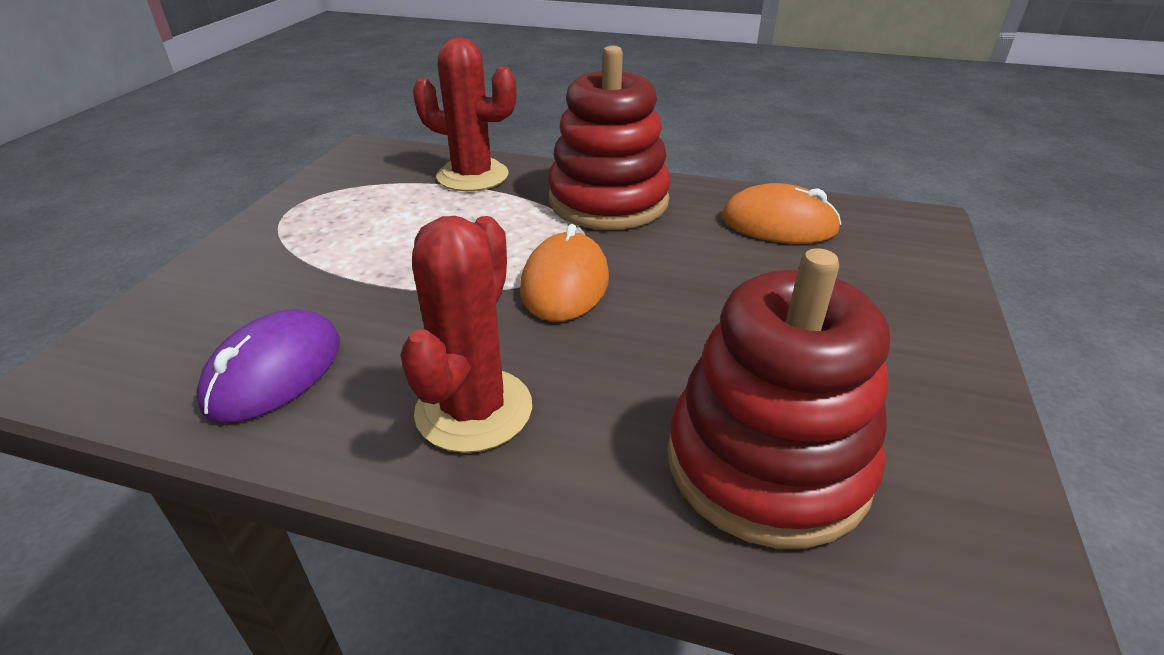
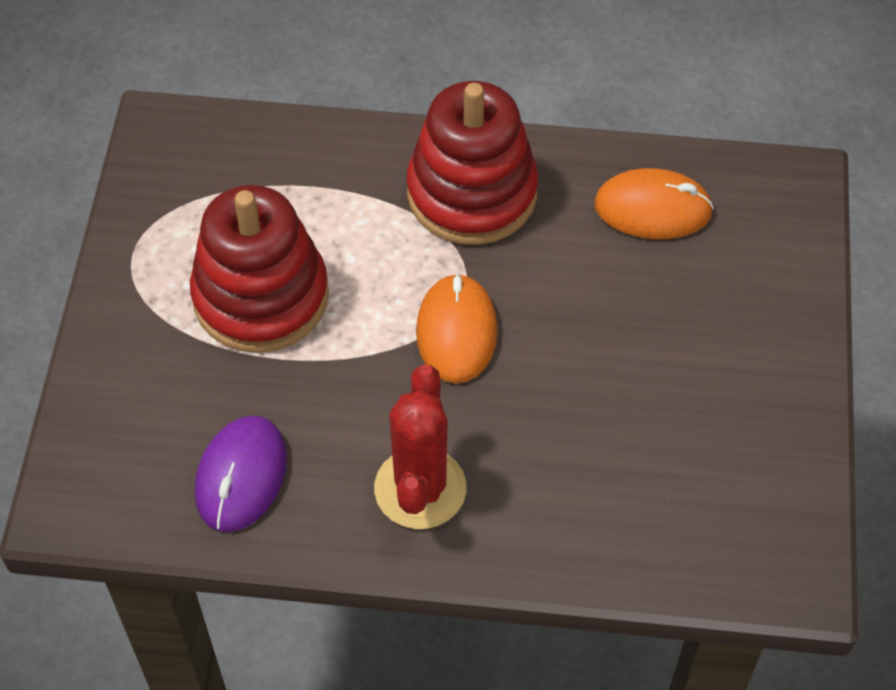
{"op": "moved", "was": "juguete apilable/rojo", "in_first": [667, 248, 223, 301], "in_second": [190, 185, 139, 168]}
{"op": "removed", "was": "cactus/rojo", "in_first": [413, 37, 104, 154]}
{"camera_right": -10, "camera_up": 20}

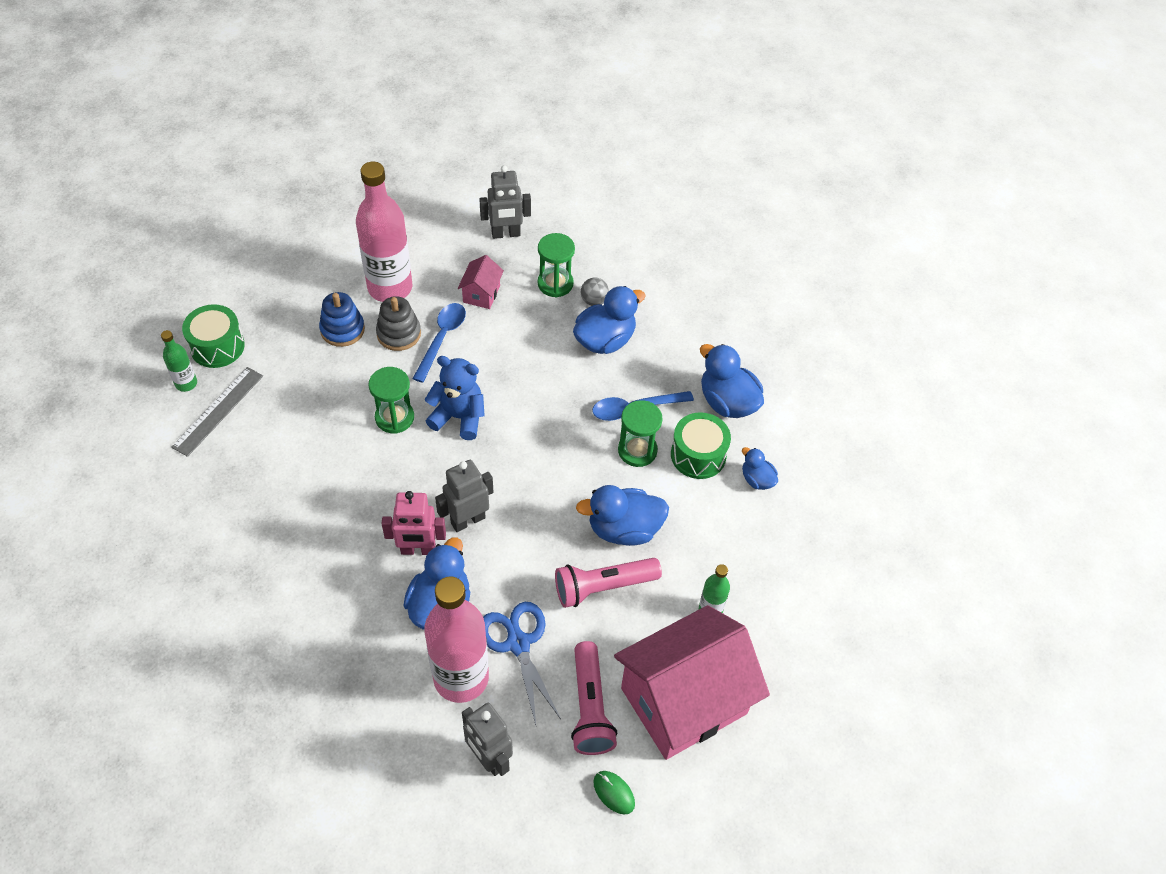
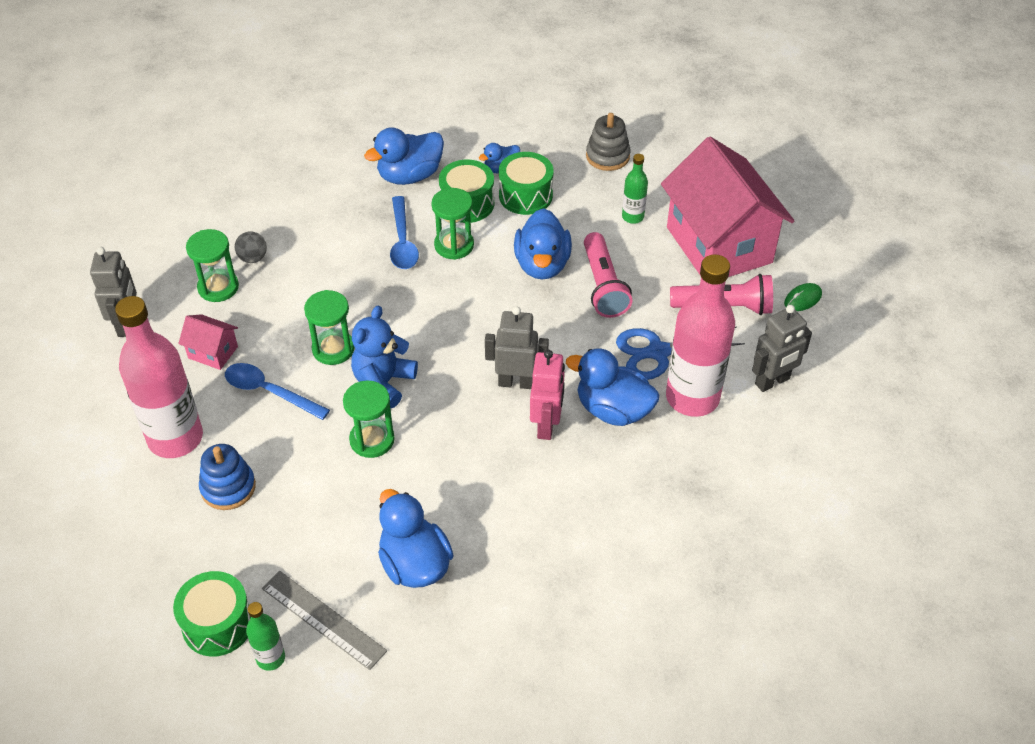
{"op": "added", "now": "reloj de arena/verde", "in_second": [304, 290, 51, 75]}
{"op": "moved", "was": "pato/azul", "in_first": [573, 286, 73, 68], "in_second": [378, 489, 76, 99]}
{"op": "turned", "was": "robot/gris", "in_first": [435, 460, 58, 72], "in_second": [485, 306, 64, 83], "clockwise": 120}
{"op": "added", "now": "tambor/verde", "in_second": [499, 152, 54, 63]}
{"op": "moved", "was": "juguete apilable/gris", "in_first": [376, 296, 45, 55], "in_second": [586, 113, 45, 58]}
{"camera_right": -80, "camera_up": -5}

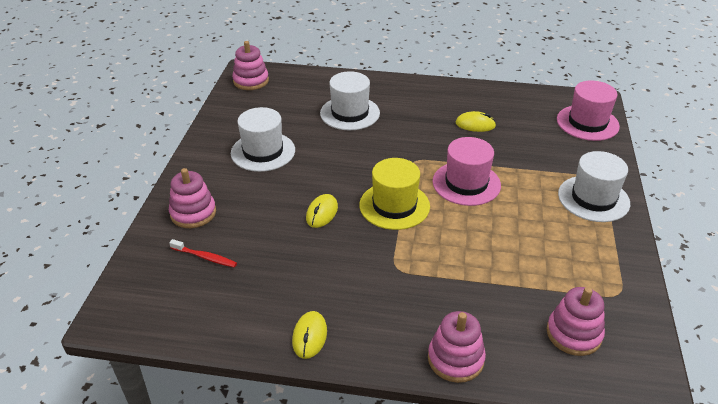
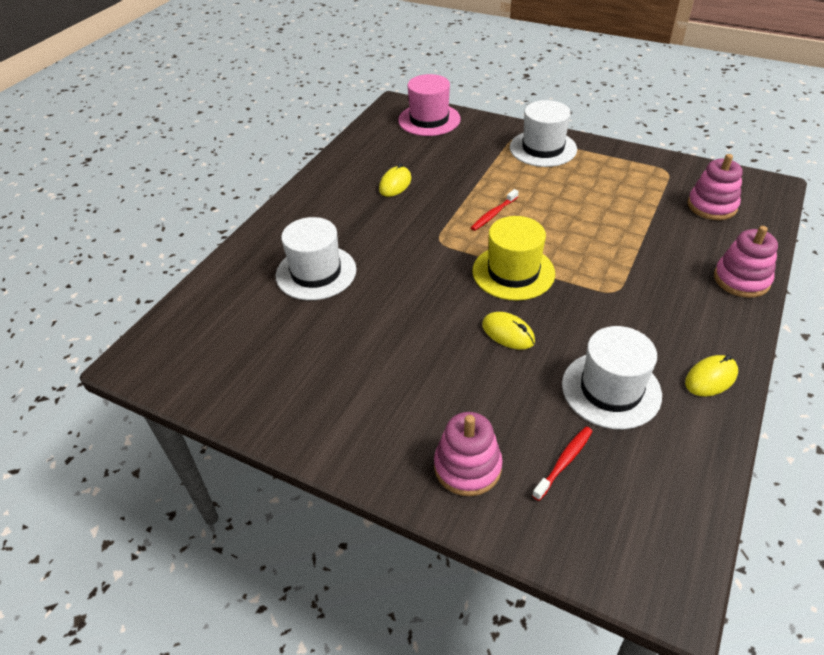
{"op": "replaced", "was": "sombrero/rosa", "now": "cepillo de dientes/rojo", "in_first": [432, 137, 69, 69], "in_second": [471, 189, 48, 42]}
{"op": "moved", "was": "sombrero/blanco", "in_first": [231, 107, 64, 65], "in_second": [562, 326, 100, 103]}
{"op": "turned", "was": "ratón/amarillo", "in_first": [292, 311, 35, 48], "in_second": [685, 355, 53, 42], "clockwise": -60}
{"op": "removed", "was": "juguete apilable/rosa", "in_first": [232, 41, 37, 49]}
{"camera_right": -70, "camera_up": 5}

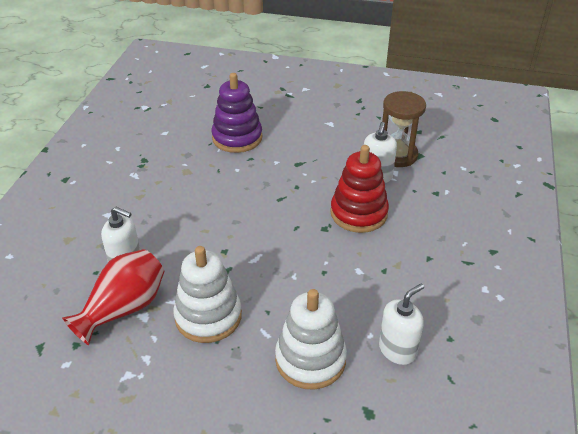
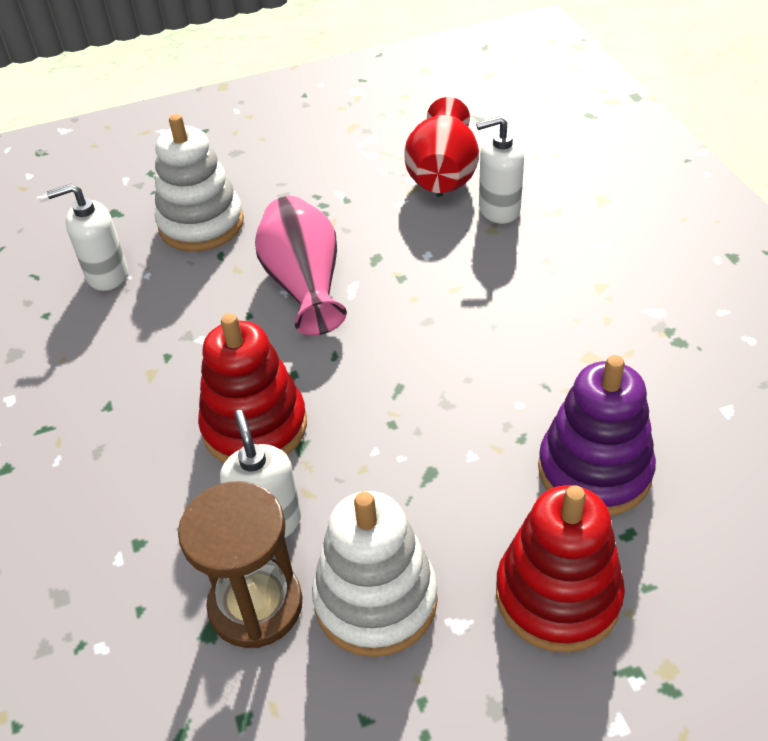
{"op": "turned", "was": "dispensador de jabón/blanco", "in_first": [379, 283, 45, 82], "in_second": [46, 184, 82, 107], "clockwise": 60}
{"op": "added", "now": "florero/rosa", "in_second": [255, 196, 92, 140]}
{"op": "moved", "was": "juguete apilable/blanco", "in_first": [173, 246, 69, 97], "in_second": [312, 491, 126, 166]}
{"op": "added", "now": "juguete apilable/rojo", "in_second": [496, 485, 129, 167]}
{"camera_right": 150, "camera_up": 5}

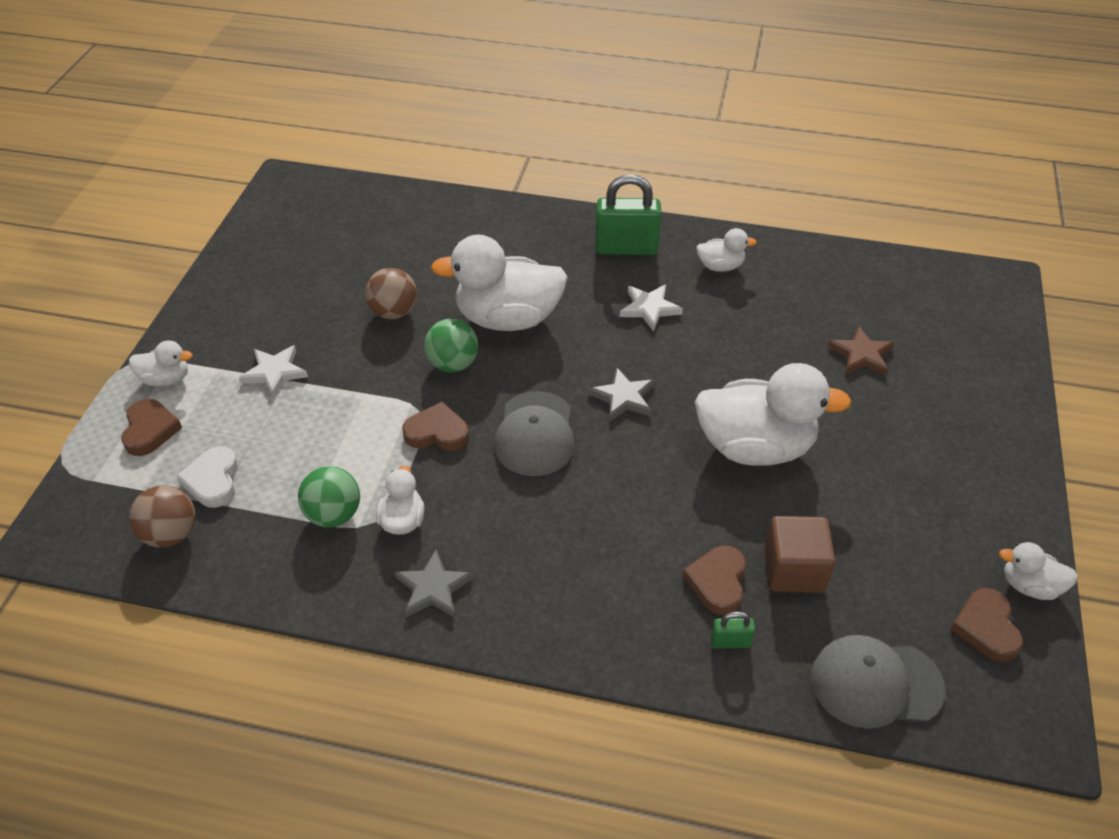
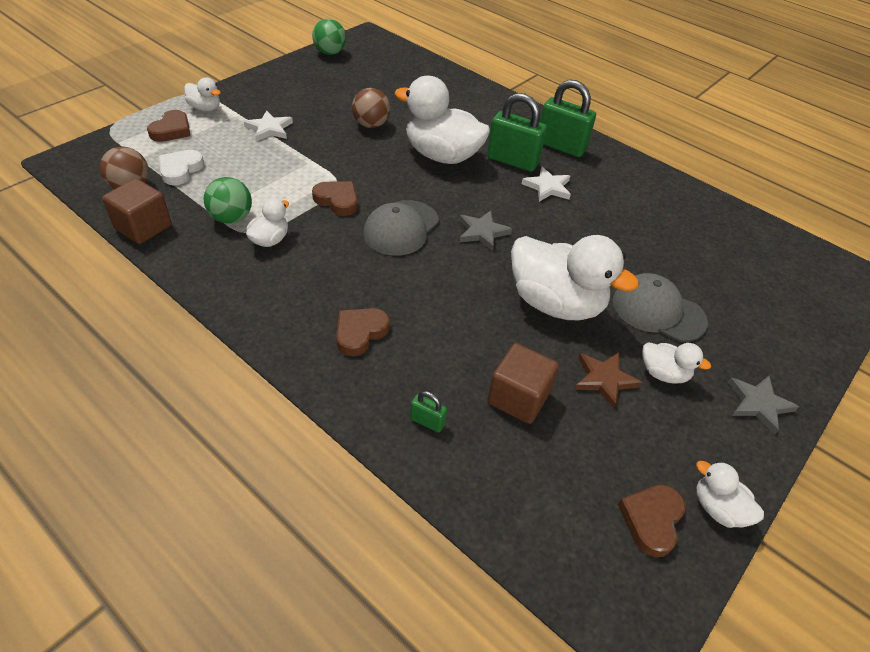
{"op": "added", "now": "cubo/marrón", "in_second": [102, 178, 70, 66]}
{"op": "moved", "was": "pelota/verde", "in_first": [424, 319, 54, 54], "in_second": [312, 19, 34, 36]}
{"op": "moved", "was": "corazón/marrón", "in_first": [683, 545, 63, 70], "in_second": [336, 308, 54, 48]}
{"op": "added", "now": "candado/verde", "in_second": [487, 93, 60, 79]}
{"op": "moved", "was": "estrella/marrón", "in_first": [828, 326, 66, 50], "in_second": [575, 352, 67, 57]}
{"op": "moved", "was": "gorra/gris", "in_first": [811, 635, 135, 94], "in_second": [613, 273, 95, 69]}
{"op": "moved", "was": "pato/blanco", "in_first": [696, 228, 61, 44], "in_second": [642, 342, 69, 42]}
{"op": "moved", "was": "estrella/gris", "in_first": [395, 550, 78, 68], "in_second": [728, 376, 71, 59]}
{"camera_right": 25, "camera_up": 0}

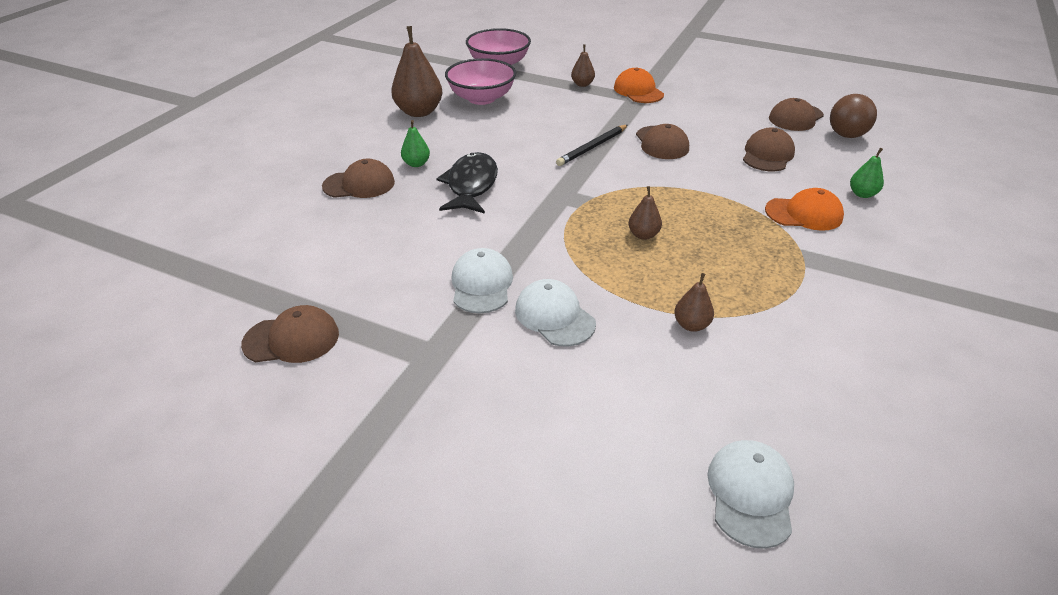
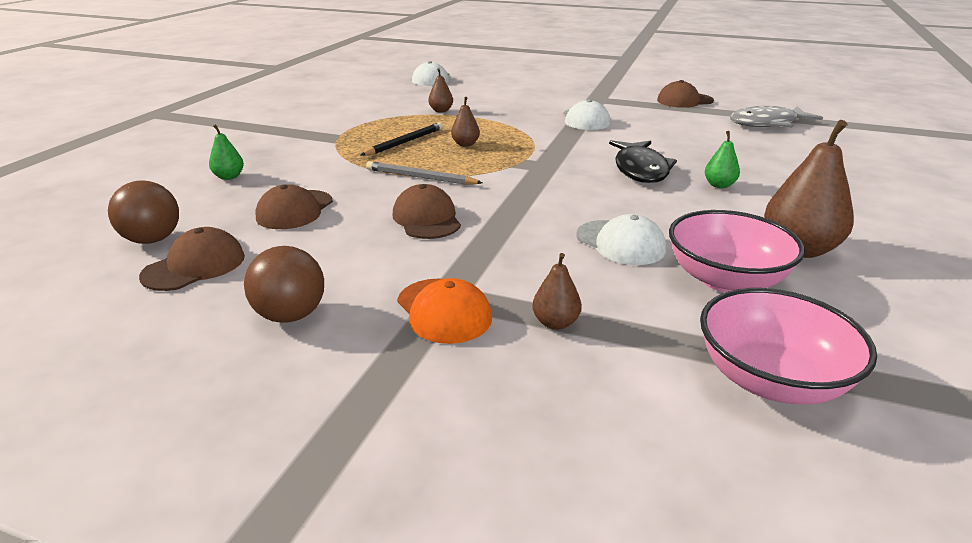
{"op": "added", "now": "pelota/marrón", "in_second": [244, 246, 80, 77]}
{"op": "moved", "was": "lápiz/negro", "in_first": [556, 125, 72, 41], "in_second": [361, 122, 82, 34]}
{"op": "added", "now": "lápiz/gris", "in_second": [366, 161, 117, 24]}
{"op": "moved", "was": "gorra/blanco", "in_first": [515, 279, 81, 67], "in_second": [576, 214, 90, 51]}
{"op": "added", "now": "pez/gris", "in_second": [730, 106, 93, 21]}
{"op": "removed", "was": "gorra/marrón", "in_first": [322, 159, 73, 39]}
{"op": "removed", "was": "gorra/naranja", "in_first": [765, 188, 79, 43]}
{"camera_right": 175, "camera_up": -10}

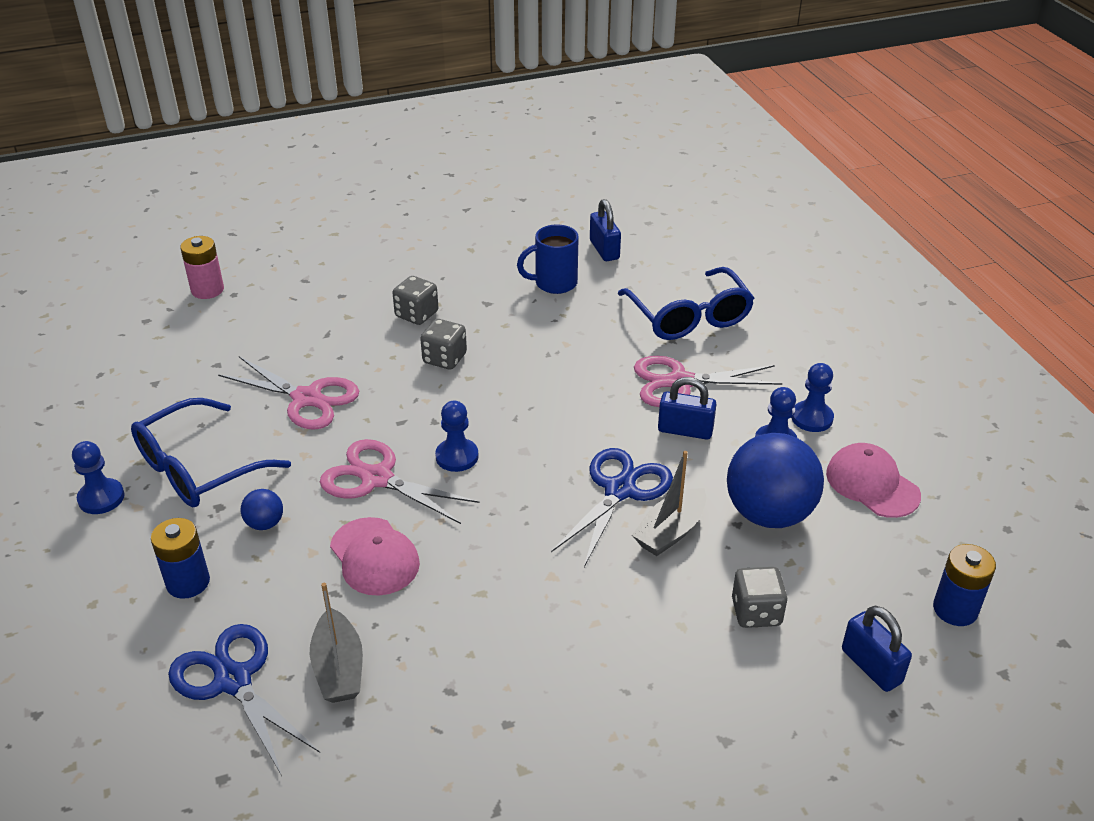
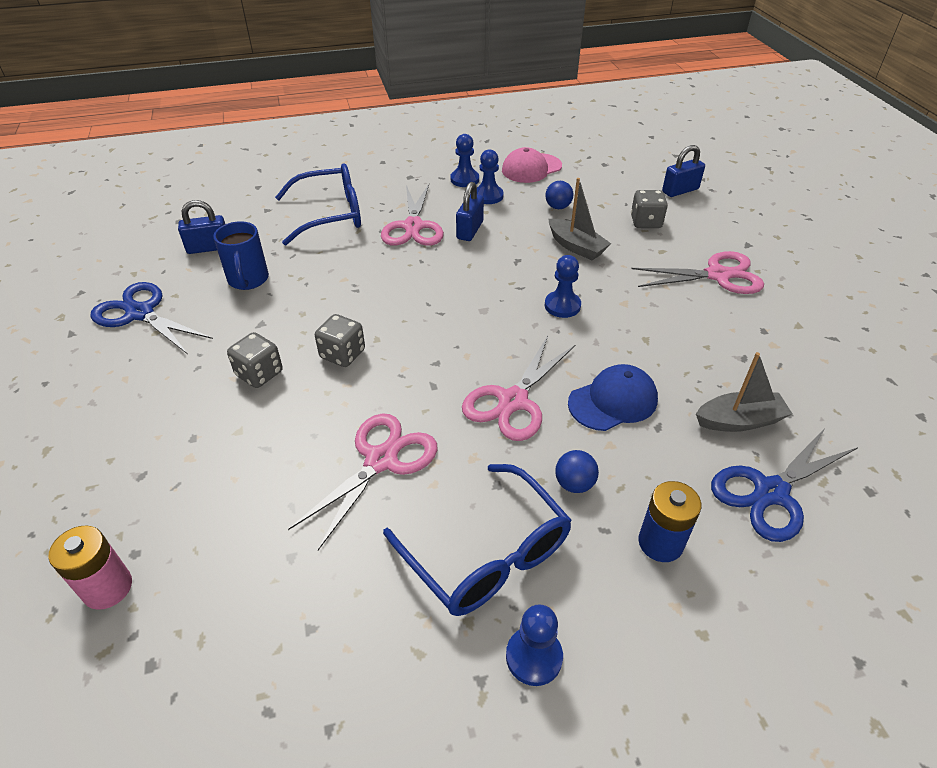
{"op": "moved", "was": "tijeras/azul", "in_first": [551, 448, 122, 119], "in_second": [90, 282, 123, 72]}
{"op": "moved", "was": "peón/azul", "in_first": [435, 401, 44, 71], "in_second": [544, 255, 37, 63]}
{"op": "resized", "was": "pelota/azul", "in_first": [727, 433, 97, 95], "in_second": [545, 181, 28, 28], "ratio": 0.44}
{"op": "recoloured", "was": "gorra/rosa", "now": "gorra/azul", "in_first": [330, 517, 90, 79], "in_second": [568, 364, 90, 67]}
{"op": "added", "now": "tijeras/rosa", "in_second": [631, 251, 133, 43]}
{"op": "removed", "was": "pila/azul", "in_first": [933, 544, 63, 82]}
{"camera_right": -85, "camera_up": 5}

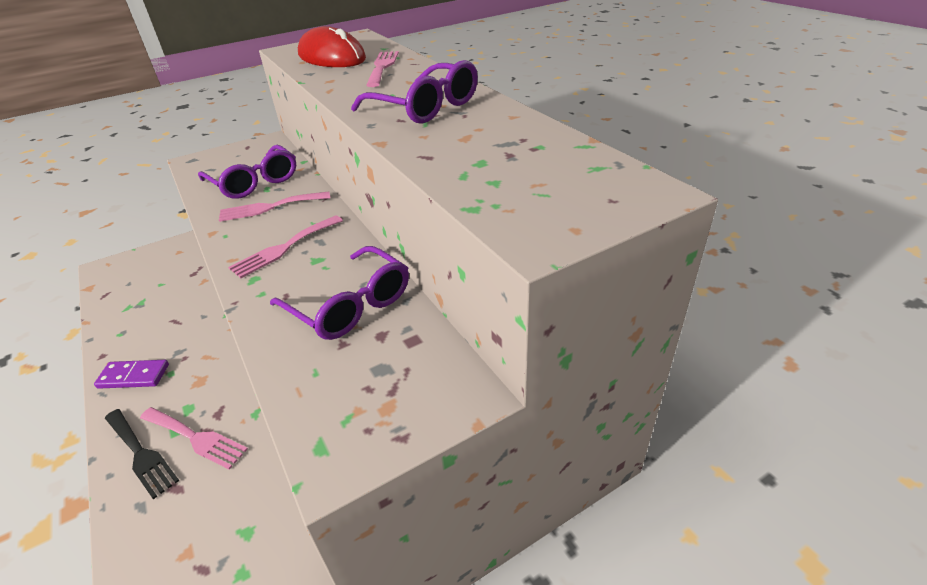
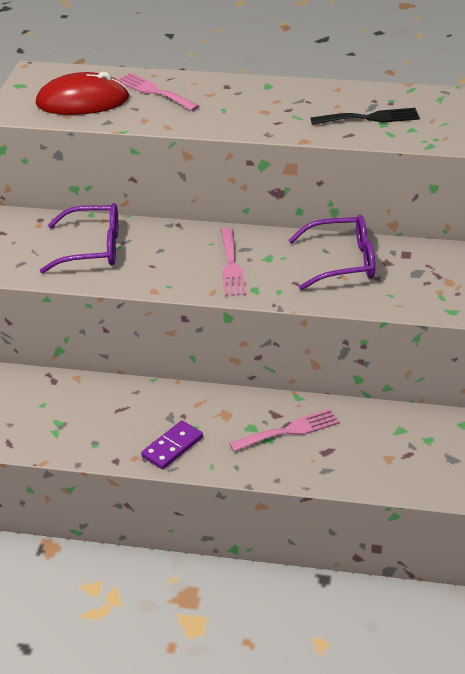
{"op": "moved", "was": "tenedor/negro", "in_first": [105, 409, 75, 90], "in_second": [311, 108, 109, 17]}
{"op": "removed", "was": "tenedor/rosa", "in_first": [219, 192, 111, 30]}
{"op": "removed", "was": "gafas/morado", "in_first": [351, 60, 127, 64]}
{"camera_right": -50, "camera_up": 0}

